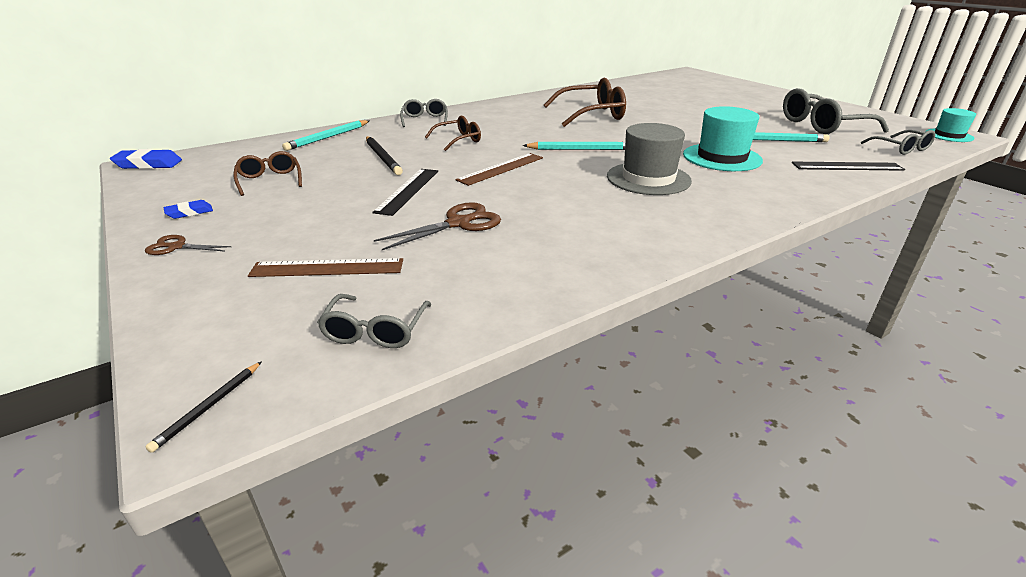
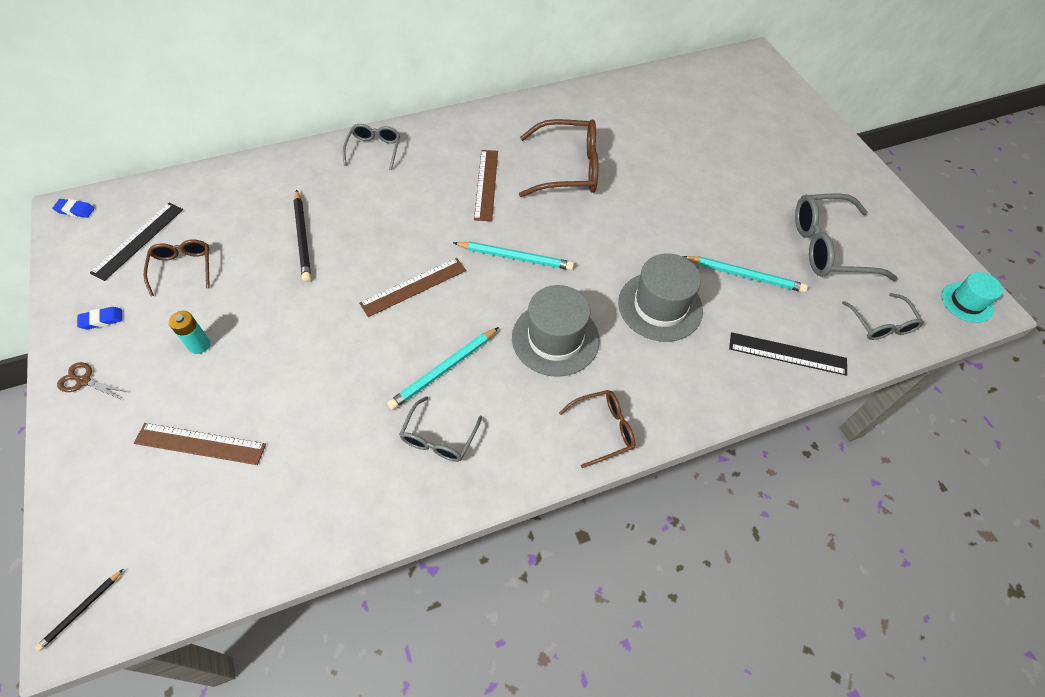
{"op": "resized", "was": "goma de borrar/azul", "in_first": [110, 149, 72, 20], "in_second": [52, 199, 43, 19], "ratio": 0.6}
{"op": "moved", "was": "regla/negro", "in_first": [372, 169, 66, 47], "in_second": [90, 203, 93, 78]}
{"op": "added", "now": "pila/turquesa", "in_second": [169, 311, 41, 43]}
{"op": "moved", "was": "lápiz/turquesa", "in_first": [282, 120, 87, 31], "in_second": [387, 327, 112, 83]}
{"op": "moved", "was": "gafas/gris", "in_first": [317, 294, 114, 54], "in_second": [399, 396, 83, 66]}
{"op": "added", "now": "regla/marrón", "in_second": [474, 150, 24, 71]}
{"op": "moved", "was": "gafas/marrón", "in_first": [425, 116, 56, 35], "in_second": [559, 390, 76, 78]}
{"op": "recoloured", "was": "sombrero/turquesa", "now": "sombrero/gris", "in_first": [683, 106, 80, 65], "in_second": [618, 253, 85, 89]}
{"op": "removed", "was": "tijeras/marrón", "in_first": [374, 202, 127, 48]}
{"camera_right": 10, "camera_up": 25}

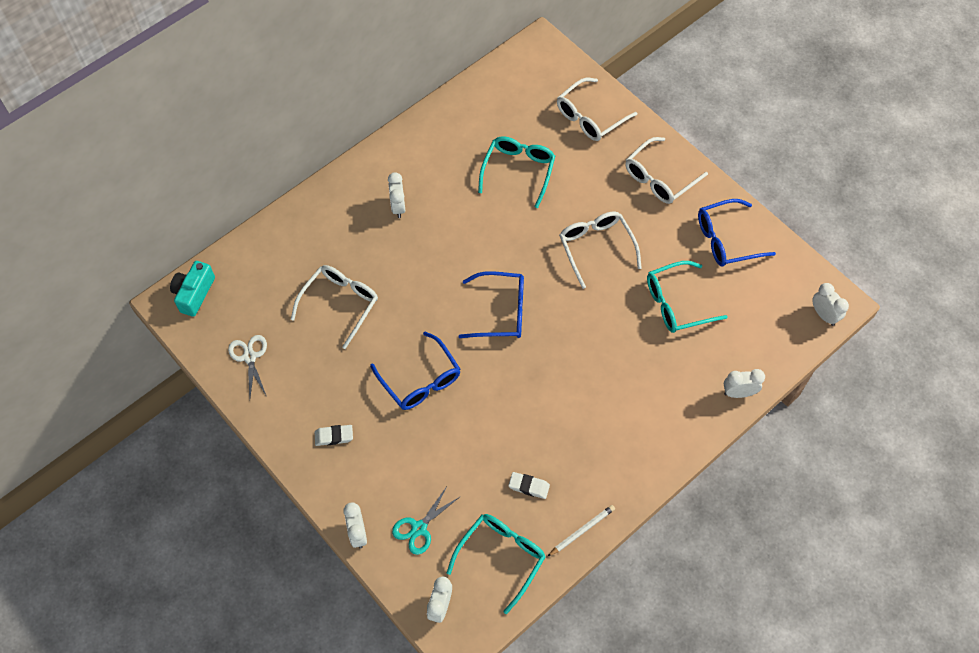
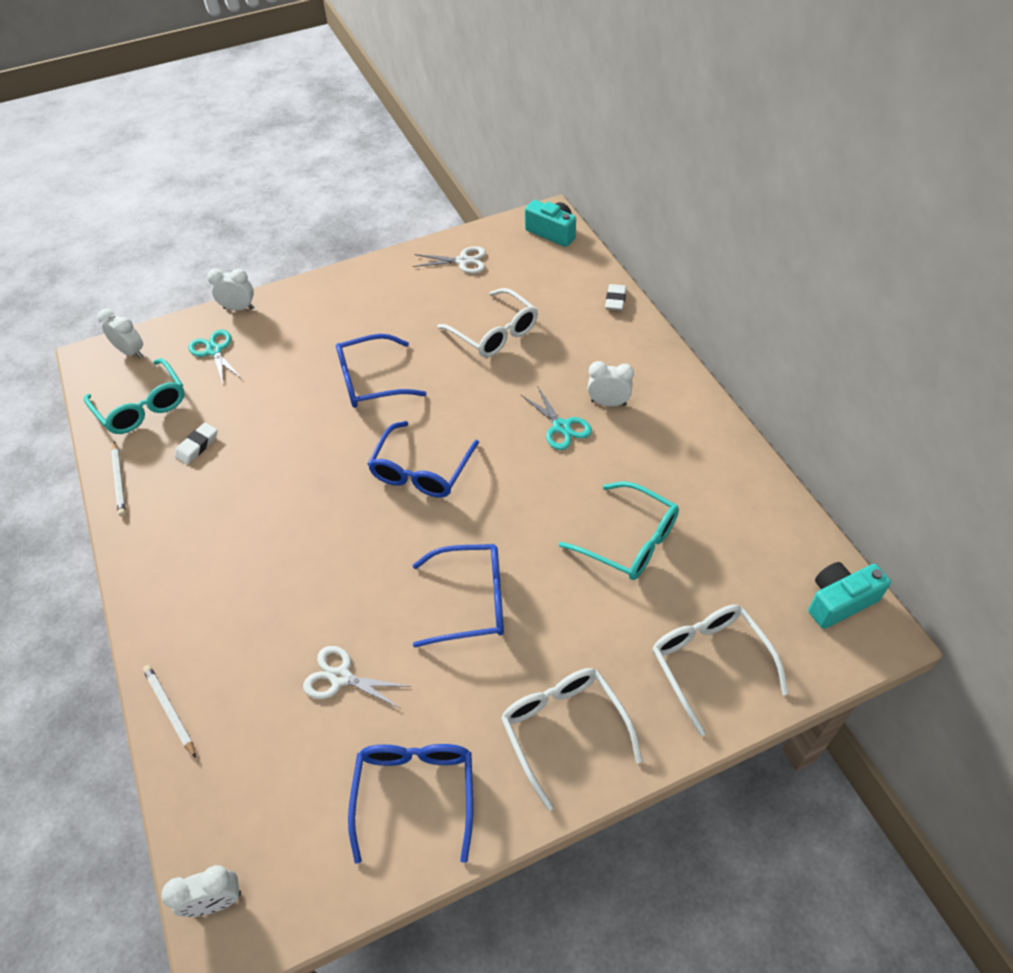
{"op": "replaced", "was": "despertador/blanco", "now": "lápiz/blanco", "in_first": [724, 369, 41, 29], "in_second": [143, 665, 53, 93]}
{"op": "replaced", "was": "gafas/turquesa", "now": "tijeras/blanco", "in_first": [647, 261, 80, 72], "in_second": [303, 646, 108, 63]}
{"op": "recoloured", "was": "gafas/blanco", "now": "gafas/azul", "in_first": [559, 211, 83, 78], "in_second": [412, 544, 92, 104]}
{"op": "added", "now": "tijeras/turquesa", "in_second": [521, 386, 71, 64]}
{"op": "moved", "was": "goma de borrar/blanco", "in_first": [315, 425, 38, 21], "in_second": [605, 284, 22, 26]}
{"op": "added", "now": "cámara/turquesa", "in_second": [808, 562, 83, 67]}
{"camera_right": 110, "camera_up": -10}

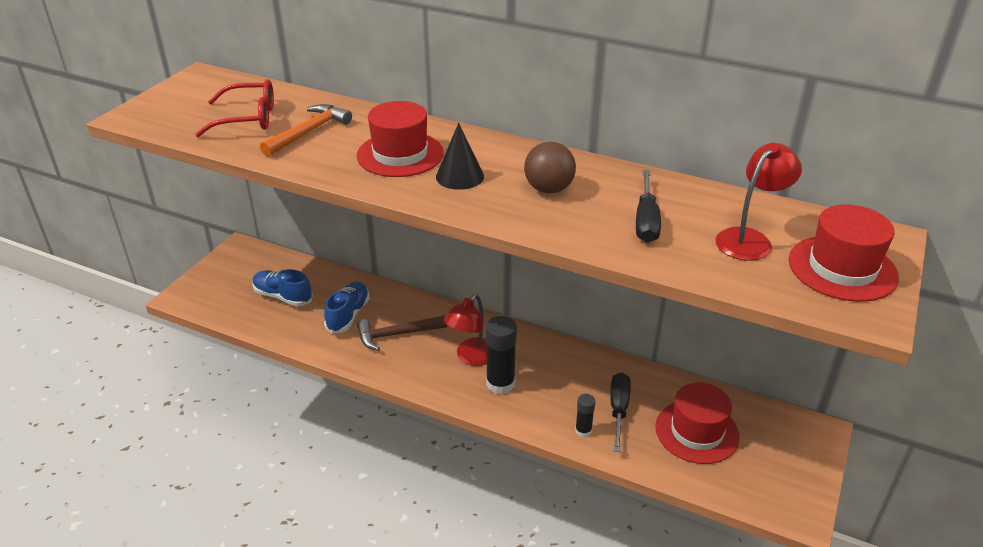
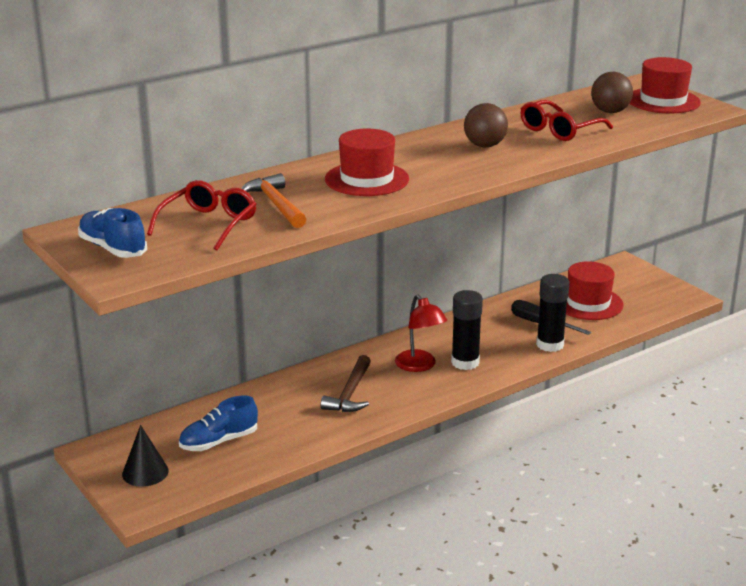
{"op": "moved", "was": "zapato/azul", "in_first": [324, 282, 46, 52], "in_second": [78, 208, 69, 50]}
{"op": "moved", "was": "cono/negro", "in_first": [436, 123, 48, 67], "in_second": [122, 425, 47, 62]}
{"op": "replaced", "was": "destornillador/negro", "now": "gafas/rojo", "in_first": [636, 170, 25, 73], "in_second": [521, 100, 92, 41]}
{"op": "resized", "was": "barra de pegamento/negro", "in_first": [575, 394, 20, 43], "in_second": [536, 274, 33, 78], "ratio": 1.84}
{"op": "replaced", "was": "lámpara/rojo", "now": "pelota/marrón", "in_first": [715, 143, 87, 118], "in_second": [591, 72, 42, 41]}
{"camera_right": -60, "camera_up": -10}

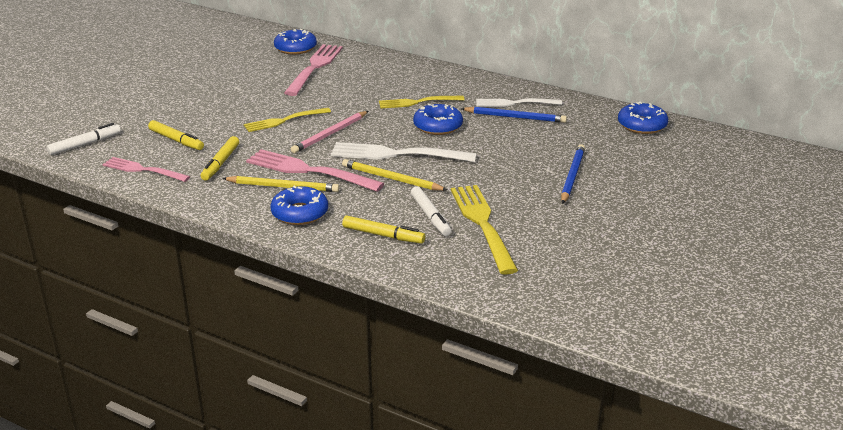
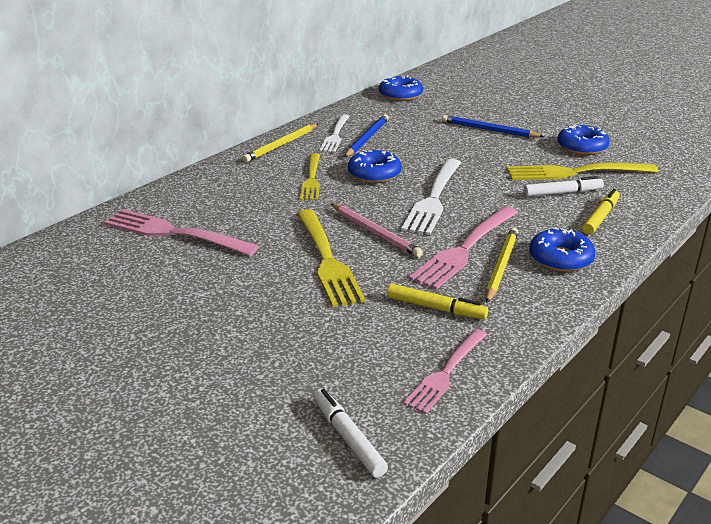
{"op": "moved", "was": "lápiz/amarillo", "in_first": [342, 159, 105, 32], "in_second": [243, 124, 75, 38]}
{"op": "resized", "was": "tenedor/amarillo", "in_first": [244, 108, 87, 24], "in_second": [297, 209, 69, 98], "ratio": 1.54}
{"op": "moved", "was": "rosquilla/azul", "in_first": [274, 29, 43, 26], "in_second": [557, 125, 53, 30]}
{"op": "removed", "was": "rotulador/amarillo", "in_first": [148, 120, 56, 30]}
{"camera_right": -80, "camera_up": 0}

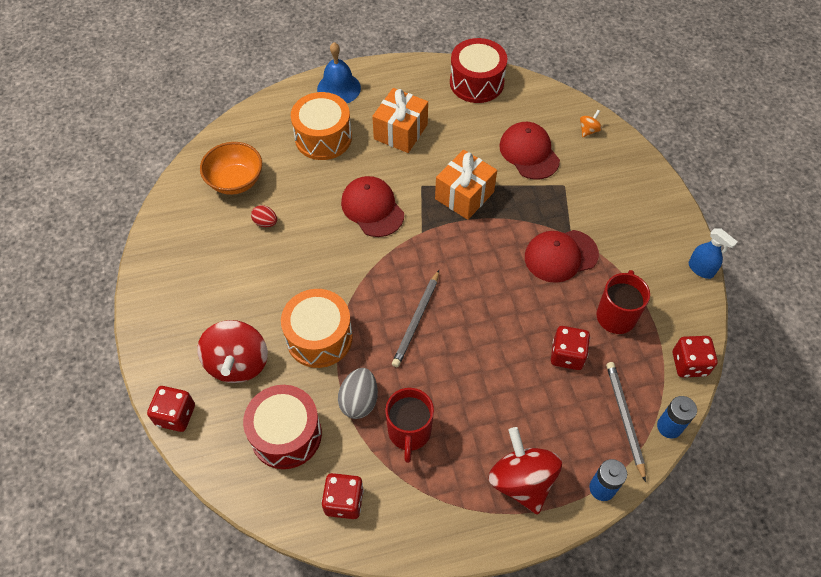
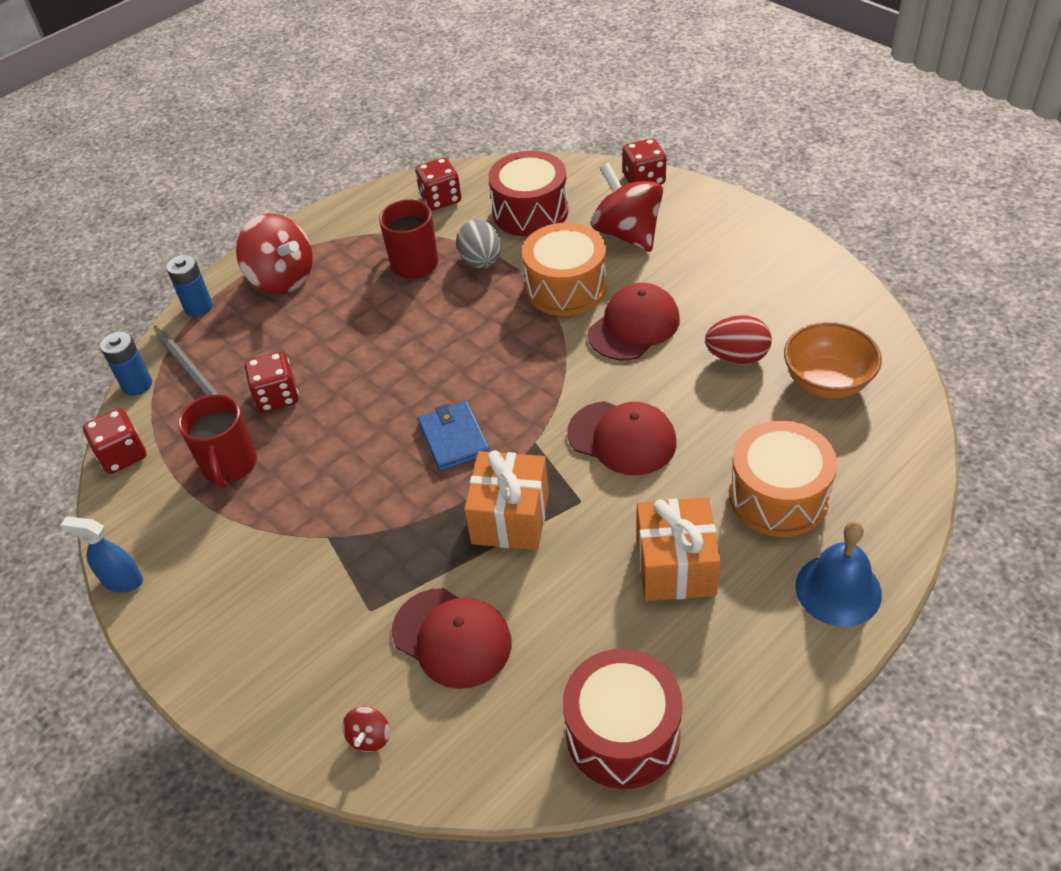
{"op": "recoloured", "was": "peonza/naranja", "now": "peonza/rojo", "in_first": [580, 110, 22, 27], "in_second": [342, 707, 48, 45]}
{"op": "added", "now": "cartera/azul", "in_second": [418, 401, 72, 70]}
{"op": "moved", "was": "gorra/rojo", "in_first": [525, 230, 74, 53], "in_second": [588, 283, 92, 77]}
{"op": "resized", "was": "huevo/rojo", "in_first": [251, 205, 26, 22], "in_second": [705, 315, 67, 50], "ratio": 1.6}
{"op": "removed", "was": "lápiz/gris", "in_first": [392, 270, 47, 97]}
{"camera_right": 155, "camera_up": -10}

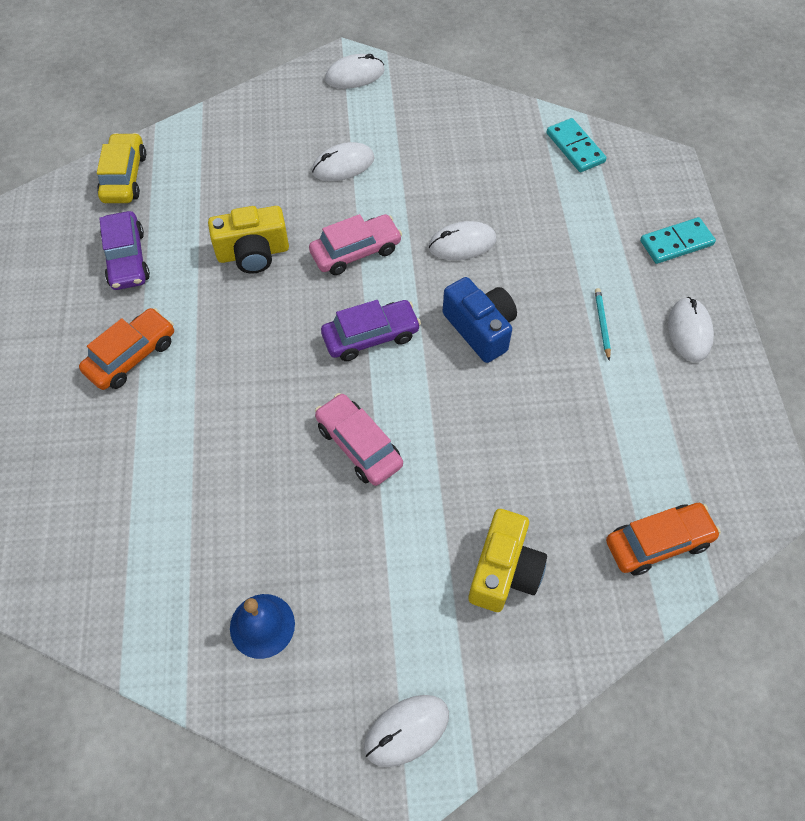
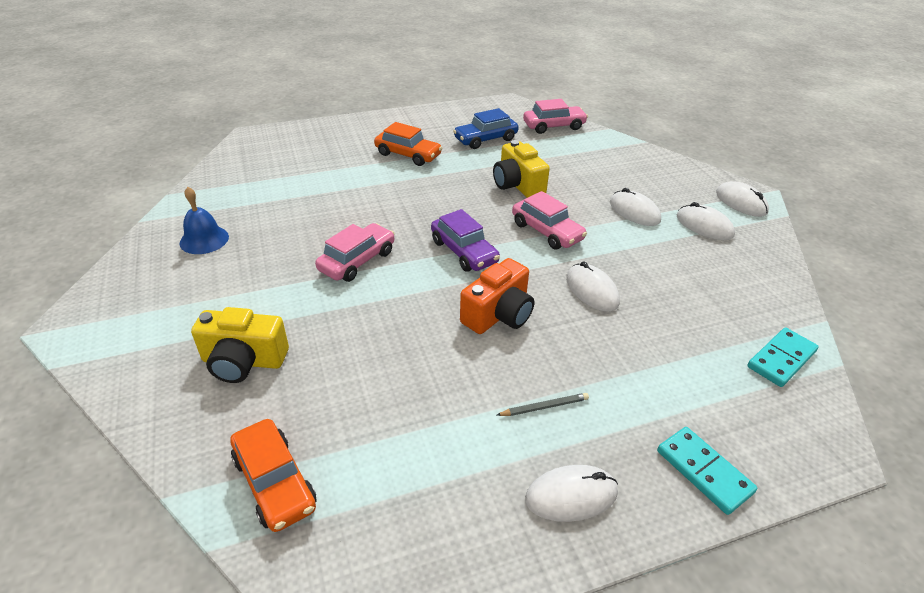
{"op": "recoloured", "was": "coche/morado", "now": "coche/azul", "in_first": [99, 211, 51, 79], "in_second": [453, 108, 66, 41]}
{"op": "recoloured", "was": "cámara/azul", "now": "cámara/naranja", "in_first": [442, 277, 75, 86], "in_second": [460, 258, 74, 76]}
{"op": "recoloured", "was": "lápiz/turquesa", "now": "lápiz/gris", "in_first": [595, 288, 16, 73], "in_second": [497, 393, 92, 23]}
{"op": "recoloured", "was": "coche/amarillo", "now": "coche/rosa", "in_first": [97, 133, 49, 70], "in_second": [523, 99, 65, 35]}
{"op": "moved", "was": "ratón/blanco", "in_first": [364, 695, 85, 72], "in_second": [677, 202, 58, 38]}
{"camera_right": 75, "camera_up": -20}

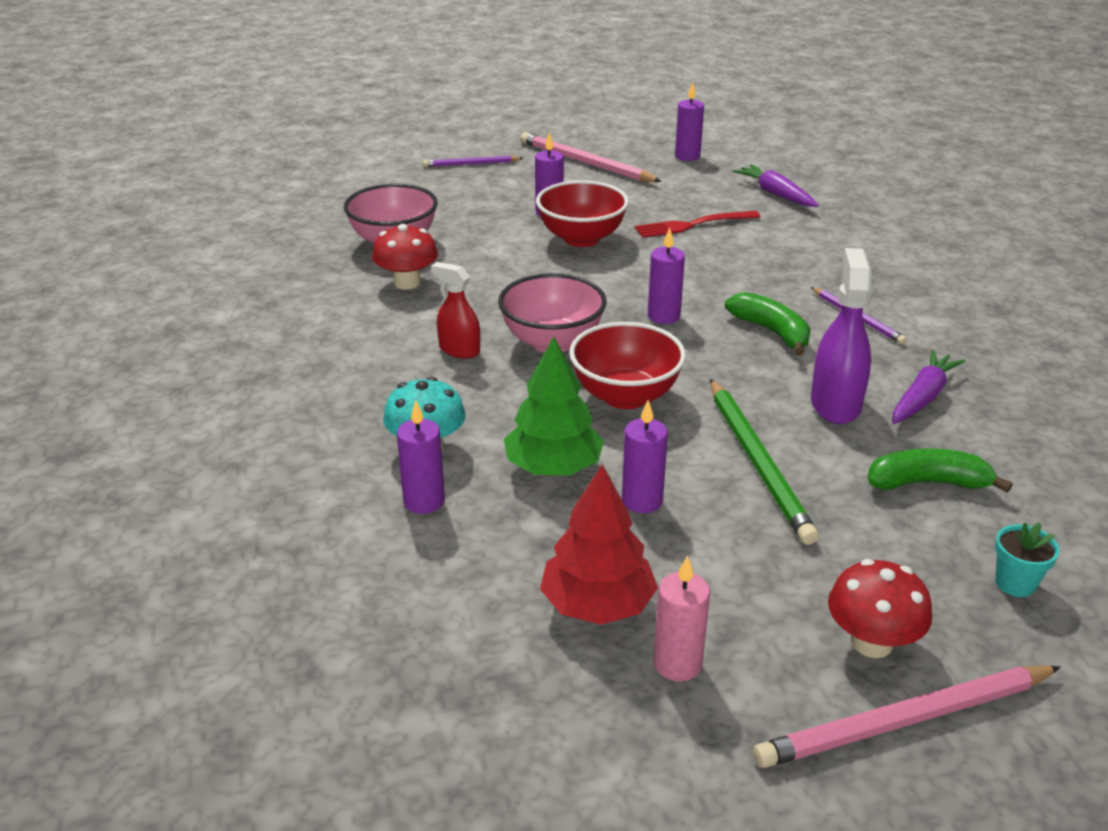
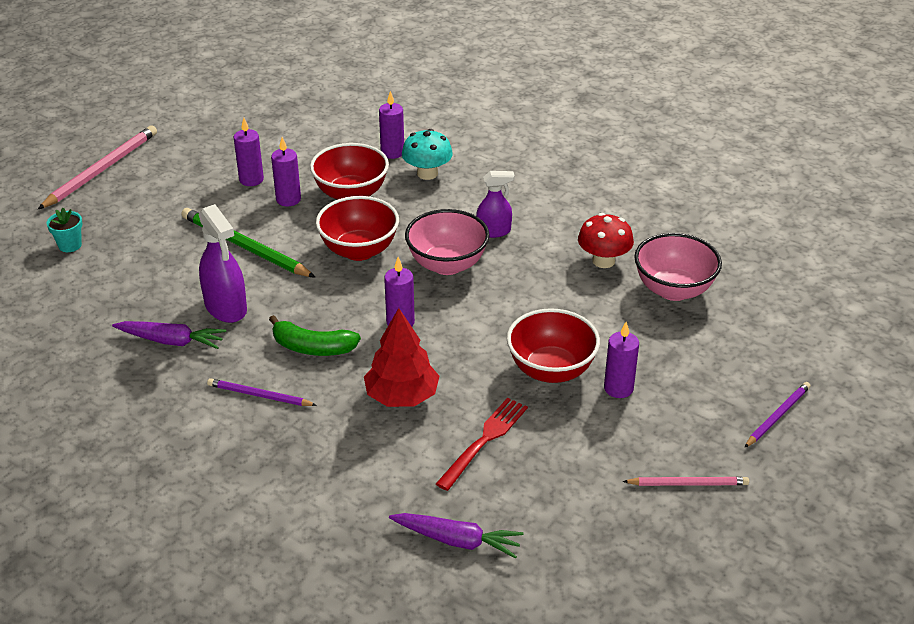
{"op": "turned", "was": "zanahoria/morado", "in_first": [893, 350, 73, 74], "in_second": [112, 321, 114, 28], "clockwise": -75}
{"op": "moved", "was": "vela/morado", "in_first": [675, 82, 29, 79], "in_second": [234, 118, 30, 68]}
{"op": "replaced", "was": "árbol/verde", "now": "cuenco/rojo", "in_first": [504, 336, 100, 139], "in_second": [310, 143, 79, 56]}
{"op": "moved", "was": "árbol/rojo", "in_first": [540, 465, 118, 160], "in_second": [364, 308, 76, 99]}
{"op": "recoloured", "was": "pulverizador/rojo", "now": "pulverizador/morado", "in_first": [431, 262, 49, 97], "in_second": [476, 171, 39, 67]}
{"op": "resized", "was": "lápiz/rosa", "in_first": [520, 132, 142, 50], "in_second": [623, 477, 126, 9], "ratio": 0.57}
{"op": "removed", "was": "vela/rosa", "in_first": [653, 555, 57, 126]}
{"op": "removed", "was": "seta/rojo", "in_first": [828, 559, 104, 99]}
{"op": "removed", "was": "plátano/verde", "in_first": [868, 448, 145, 45]}
{"camera_right": 140, "camera_up": 5}

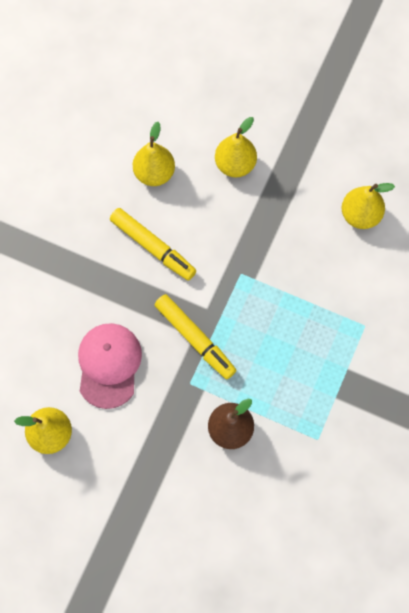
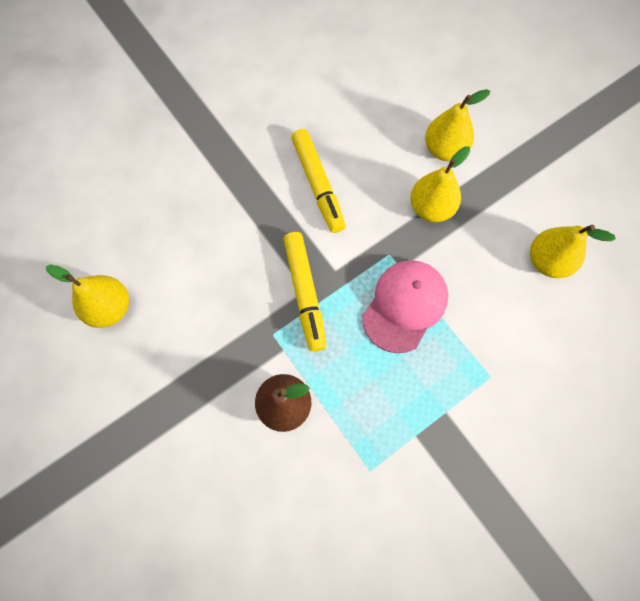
{"op": "moved", "was": "gorra/rosa", "in_first": [78, 323, 64, 86], "in_second": [362, 260, 86, 93]}
{"op": "moved", "was": "pera/amarillo", "in_first": [133, 122, 42, 64], "in_second": [410, 146, 60, 76]}
{"camera_right": 30, "camera_up": 0}

